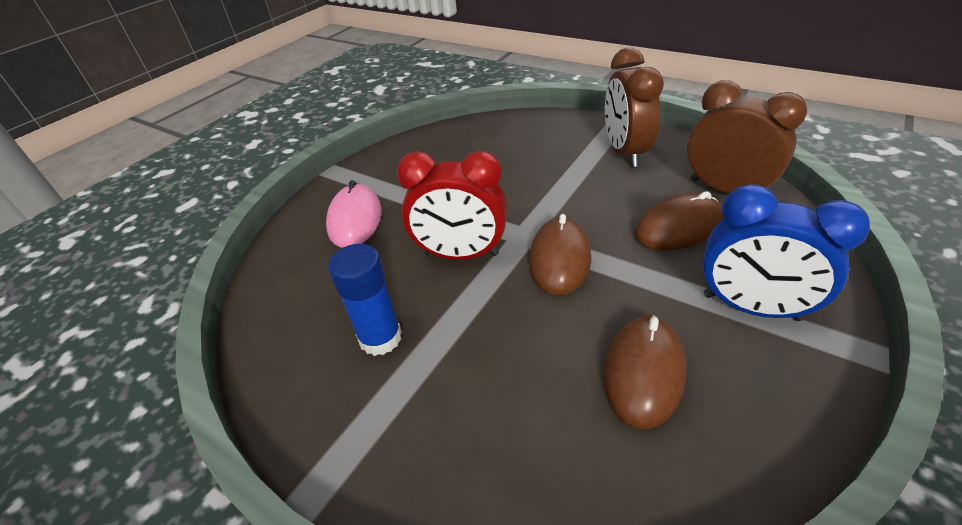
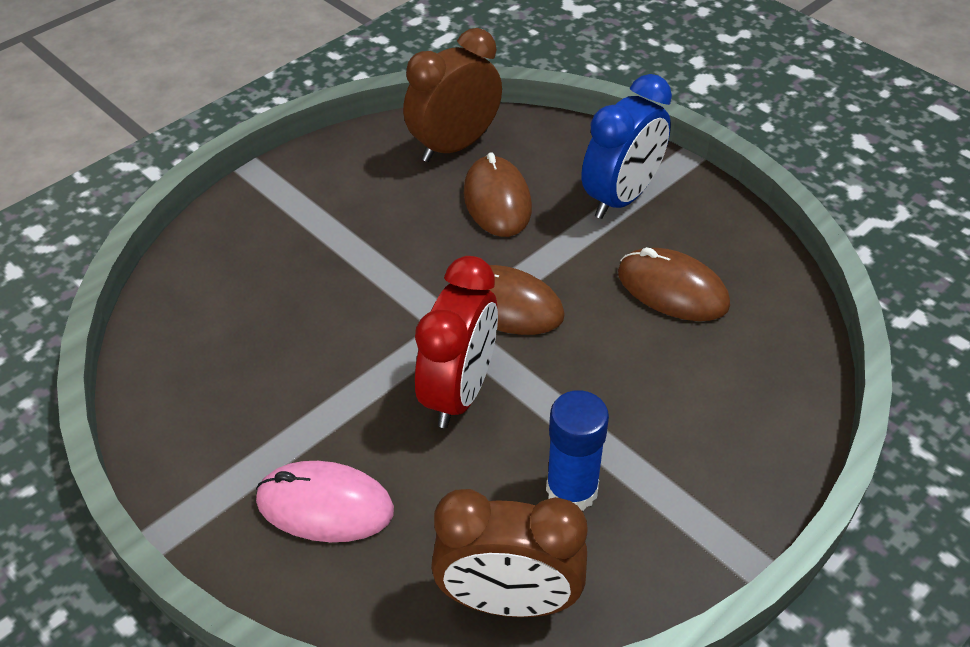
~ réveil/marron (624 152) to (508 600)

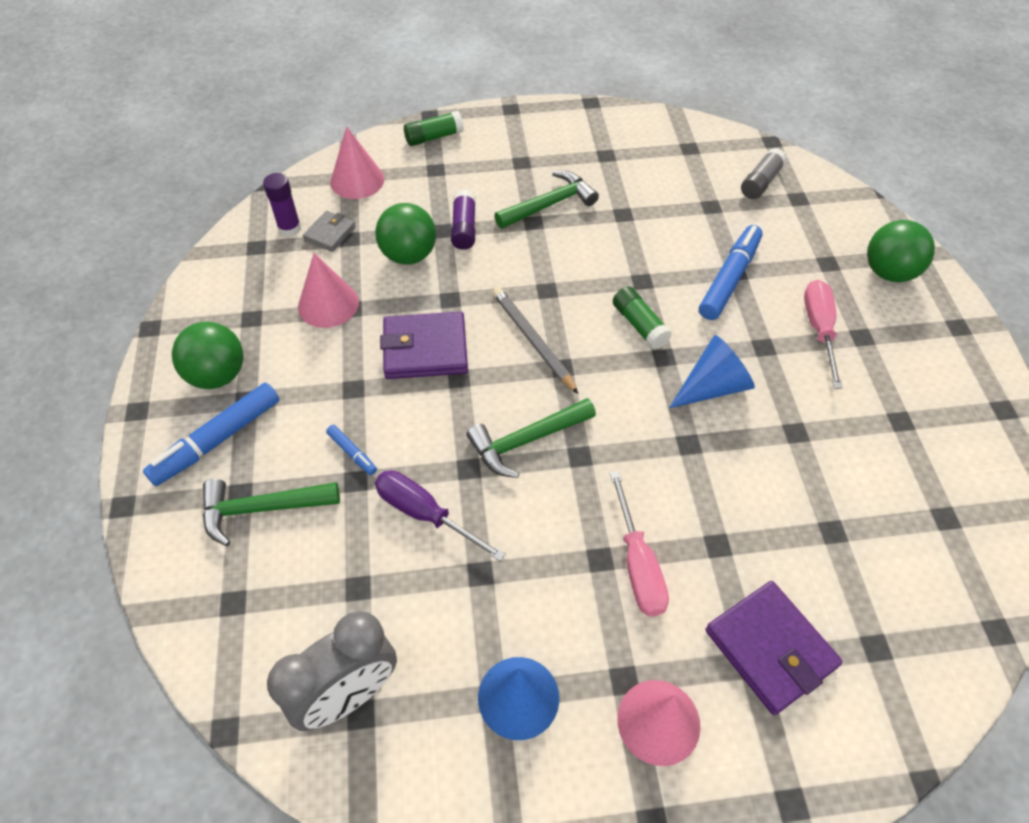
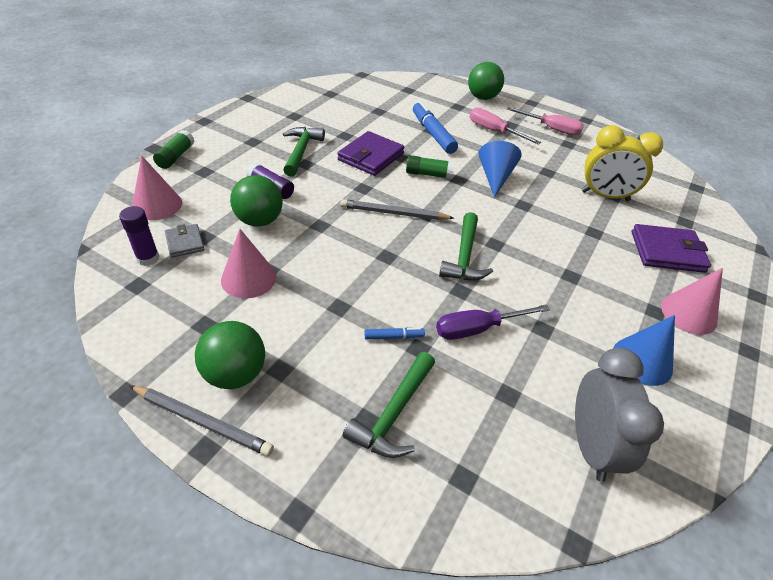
- feutre/bleu (217 440)
- bâton de colle/gris (761 182)
+ crayon/gris (202 421)
+ réveil/jaune (605 196)
~ portefeuille/violet (425 349) to (371 157)
~ tournevis/rose (638 564) to (551 129)

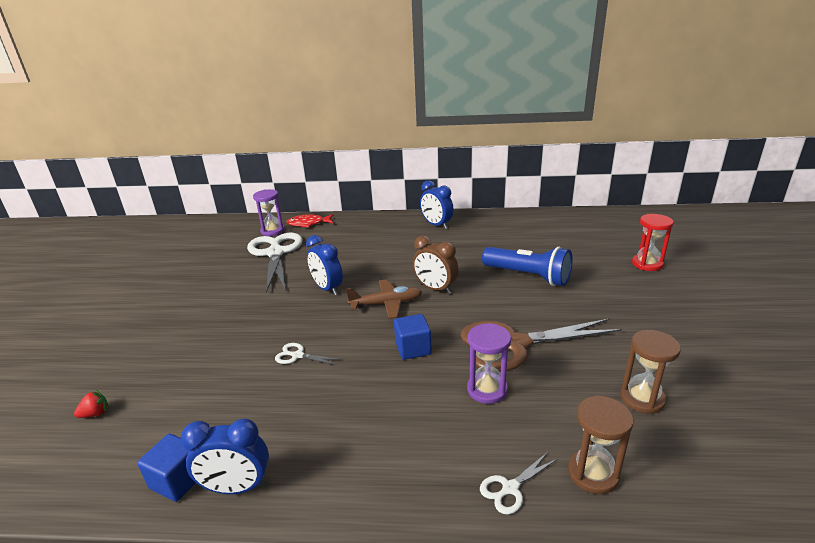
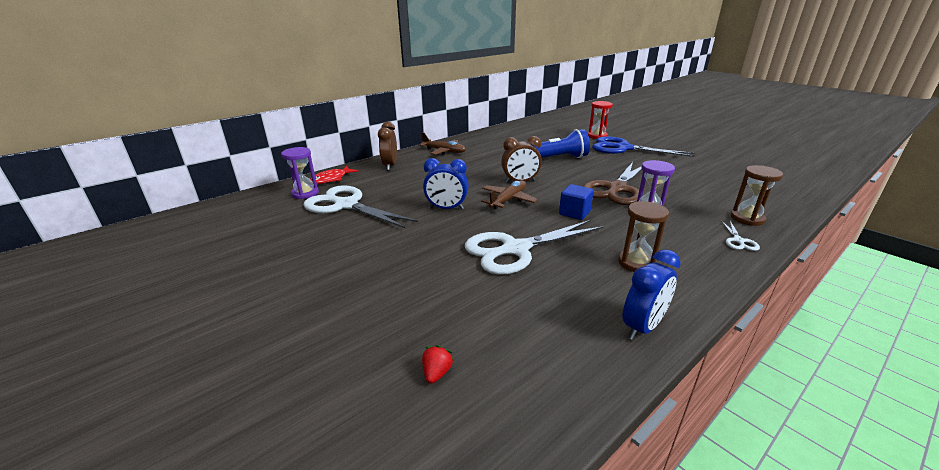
- cube/bleu (178 480)
+ réveil/marron (390 166)
+ ciseaux/bleu (623 148)
~ sablier/marron (642 398) to (636 263)
~ réveil/bleu (436 225) to avion/marron (444 151)
~ ciseaux/blanc (297 355) = (515 249) x2.42

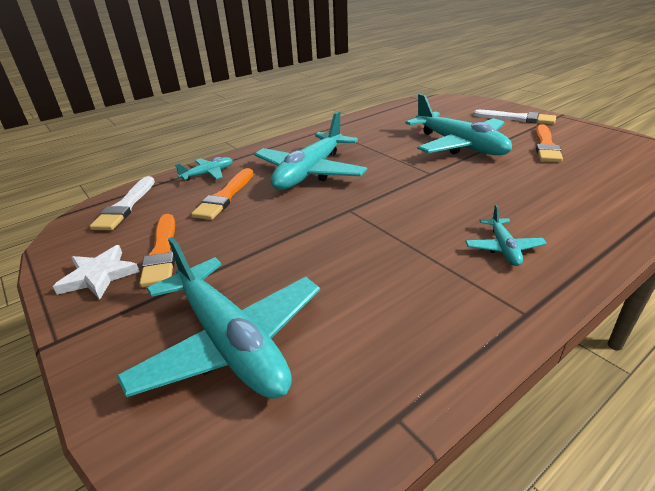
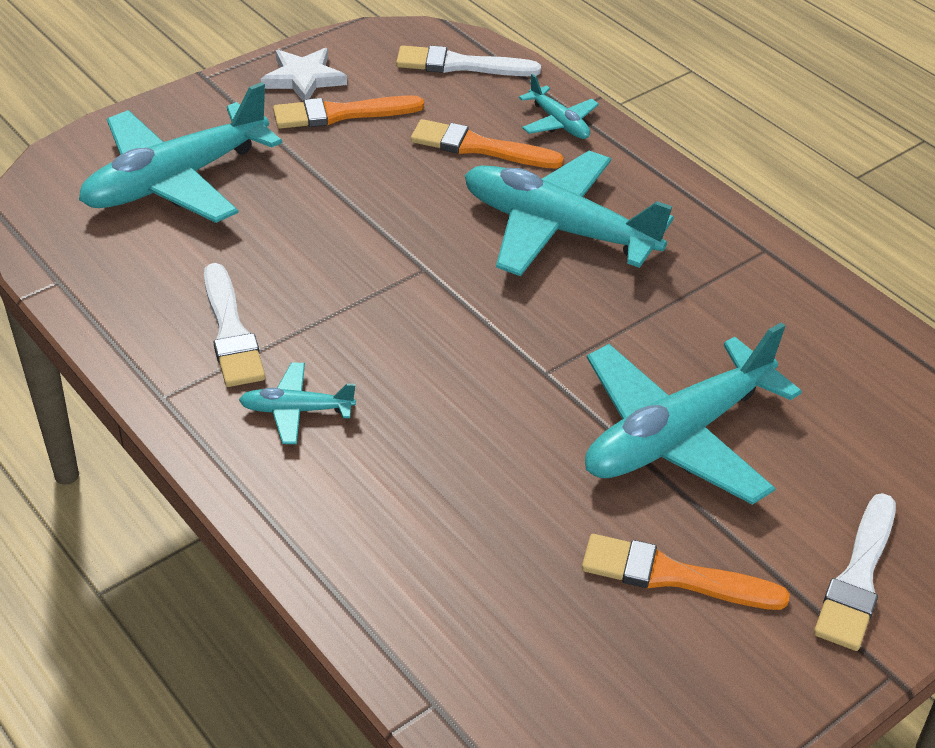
+ pinceau/blanc (231 332)

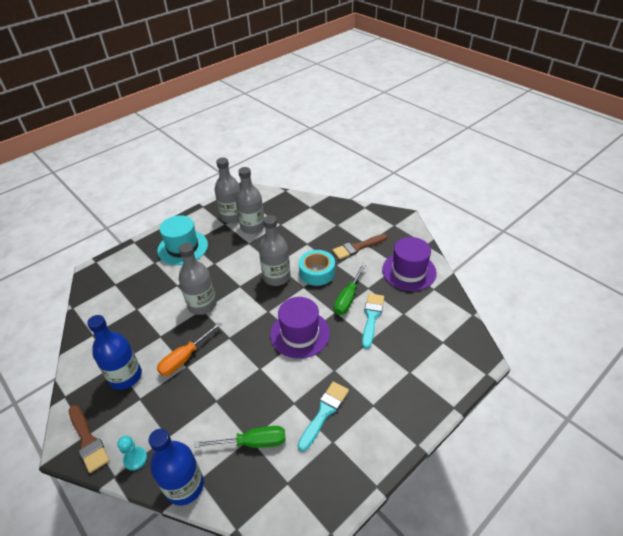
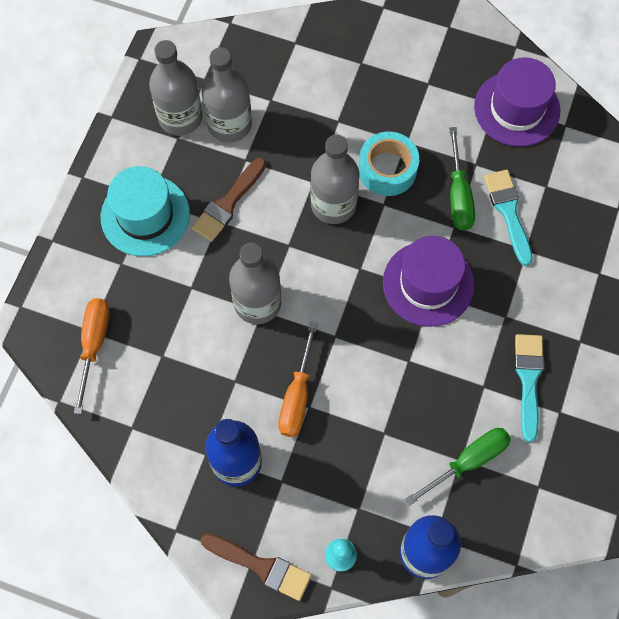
+ tournevis/orange (94 345)
~ pinceau/marron (357 247) to (228 203)

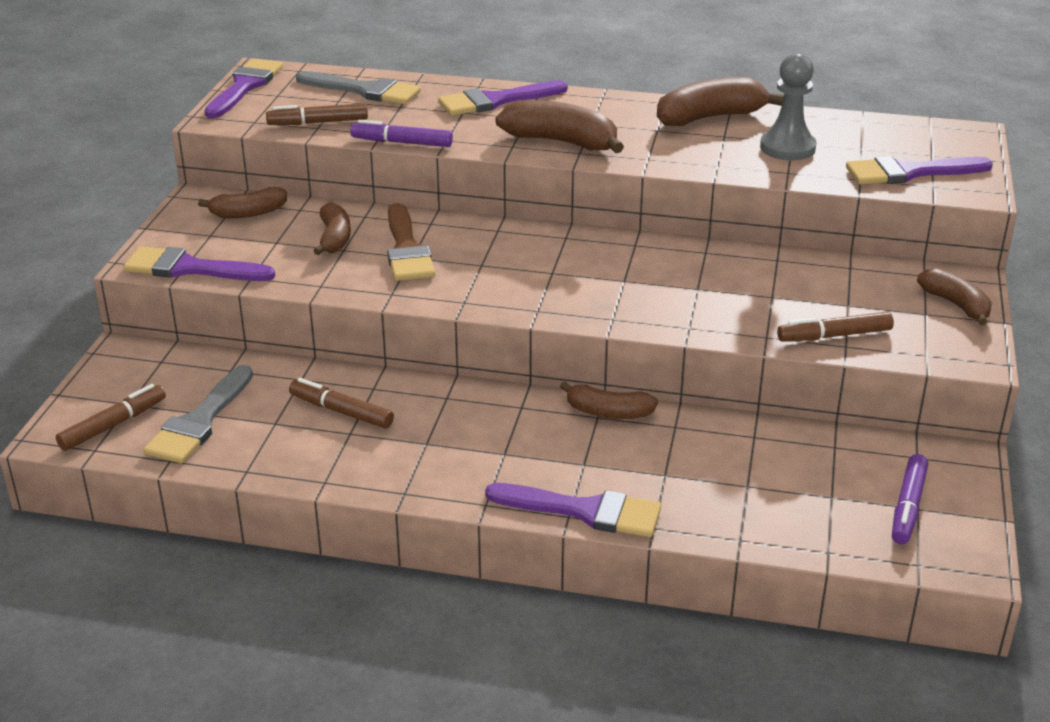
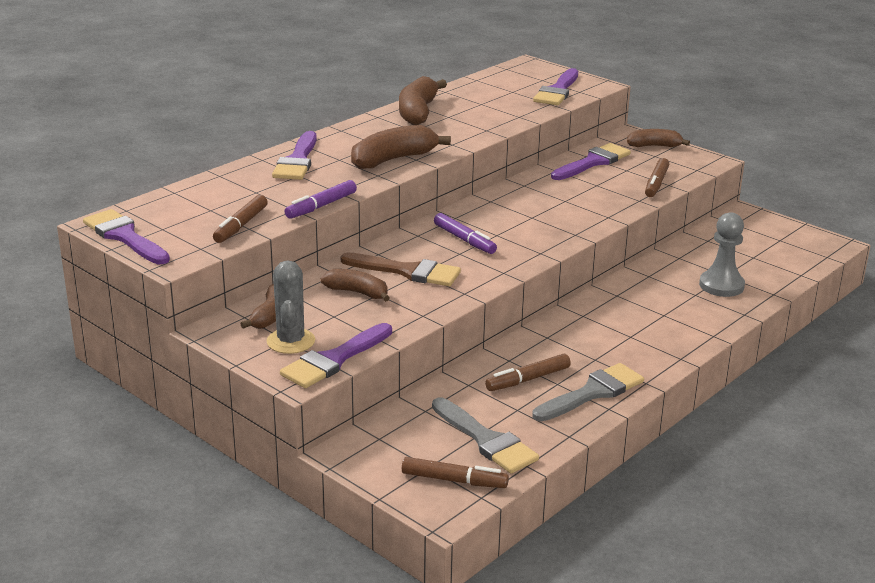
- banane/marron (608 412)
+ cactus/gris (291 341)
~ pinceau/gris (364 90) to (592 393)
~ pinceau/violet (584 511) to (593 162)
~ pion/gris (787 148) to (721 285)
~ feutre/violet (908 506) to (464 240)
~ feutre/marron (113 425) = (454 480) 120 degrees clockwise

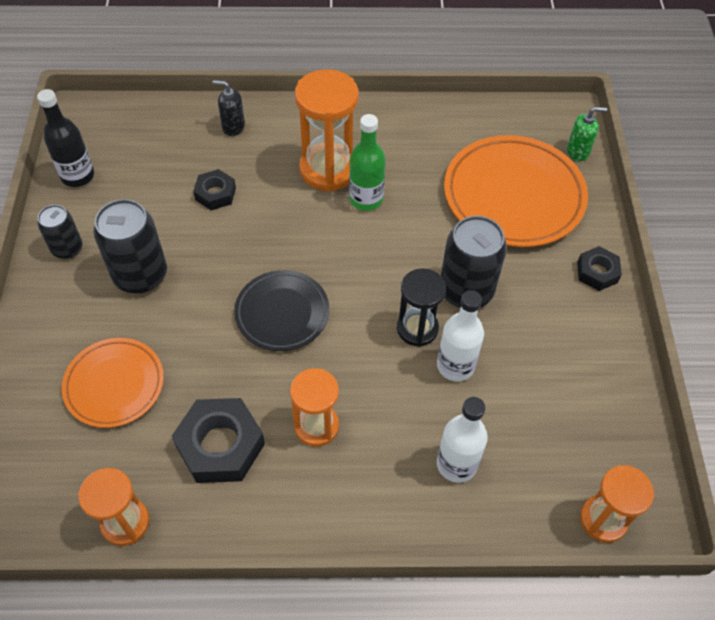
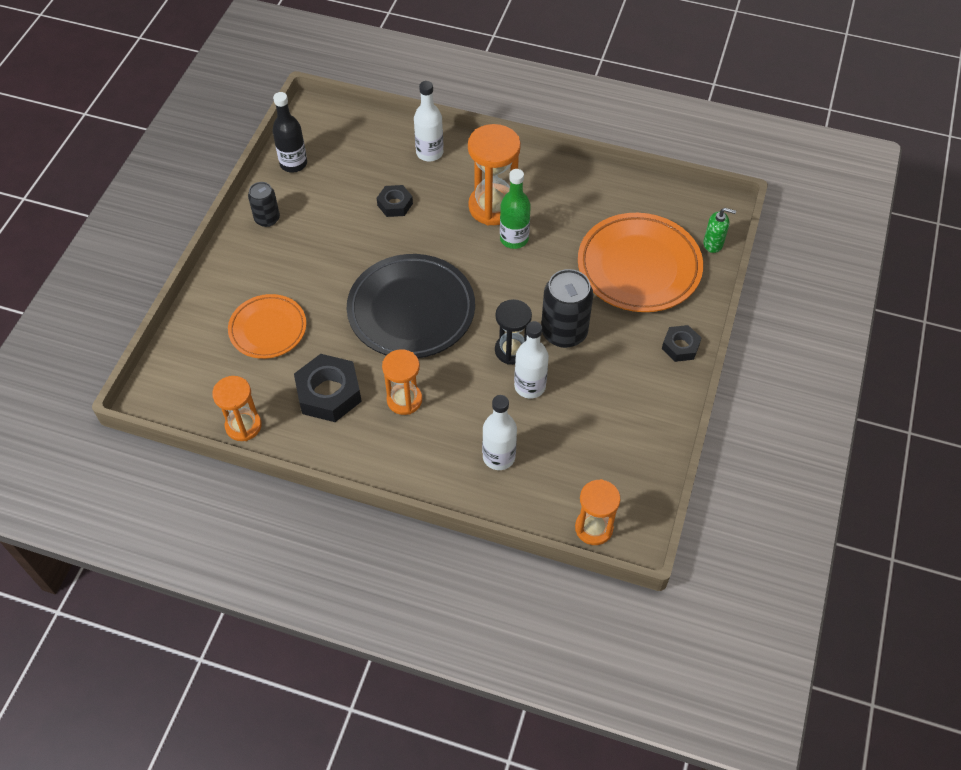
- canette/noir (140 275)
~ distributeur de savon/noir (233 127) to bouteille/blanc (429 153)
~ assiette/noir (282 313) = (411 310) x1.66

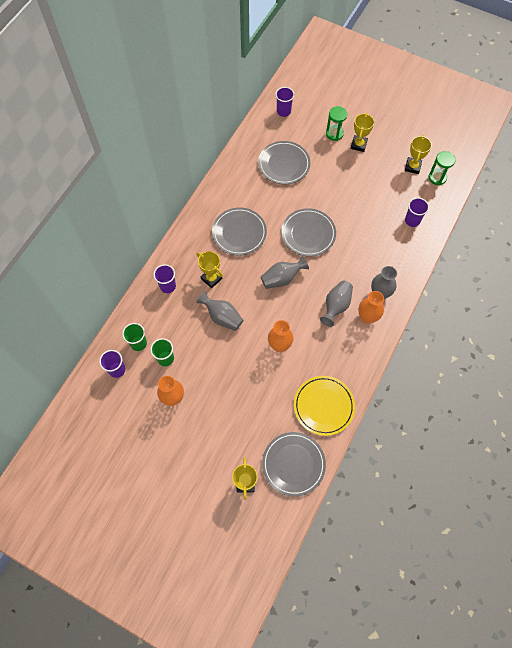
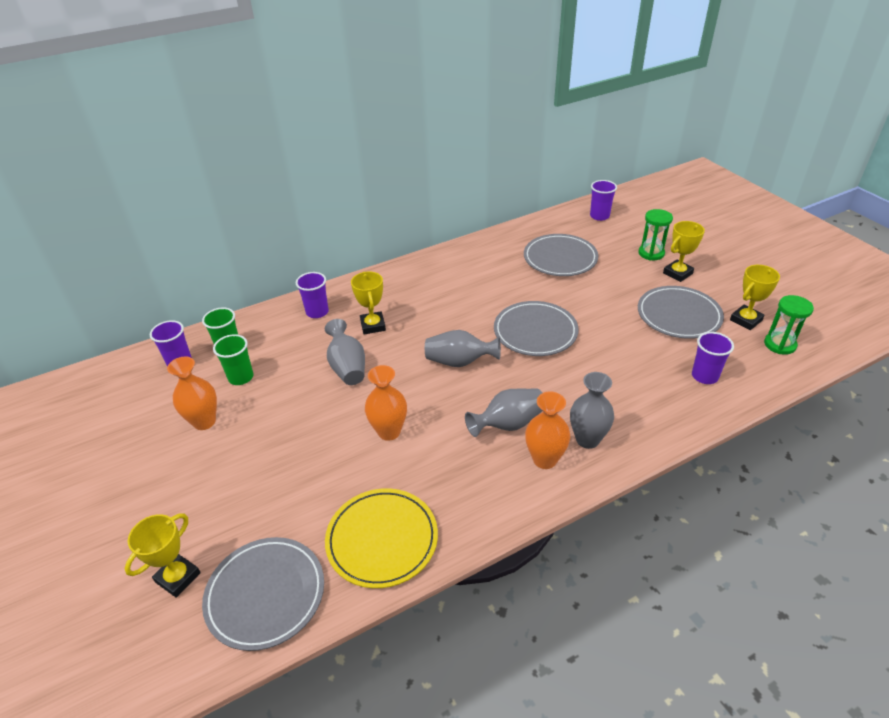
~ assiette/gris (239 233) to (678 315)

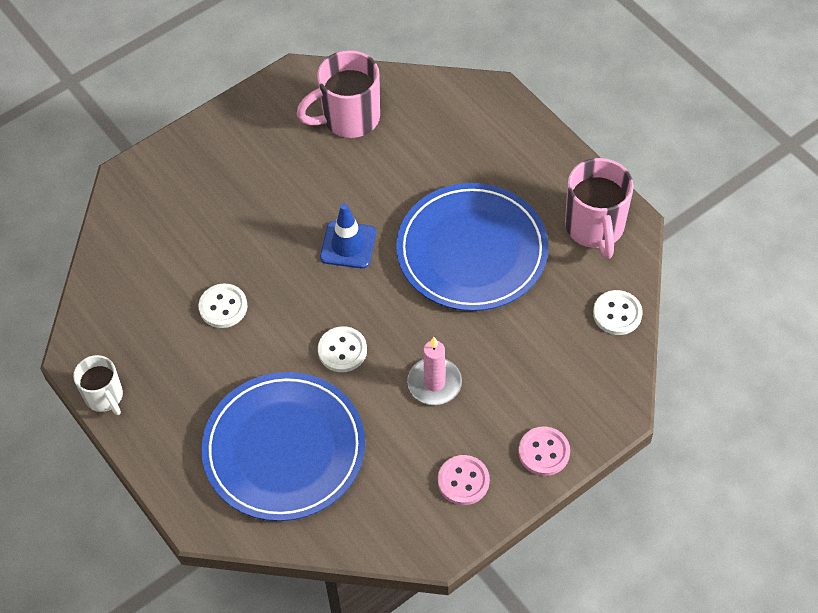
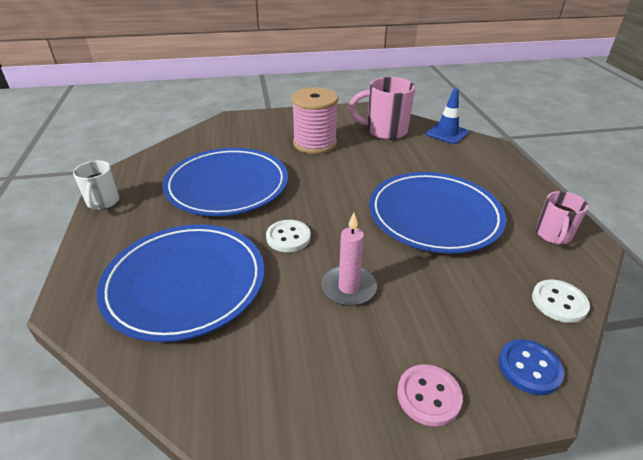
- bouton/rose (463 481)
+ bobine/rose (315 143)
+ bouton/bleu (529 368)
~ cône de chantier/bleu (348 245) to (447 133)
~ bouton/blanc (223 307) to assiette/bleu (227 185)
~ tasse/rose (595 228) = (553 236) x0.62

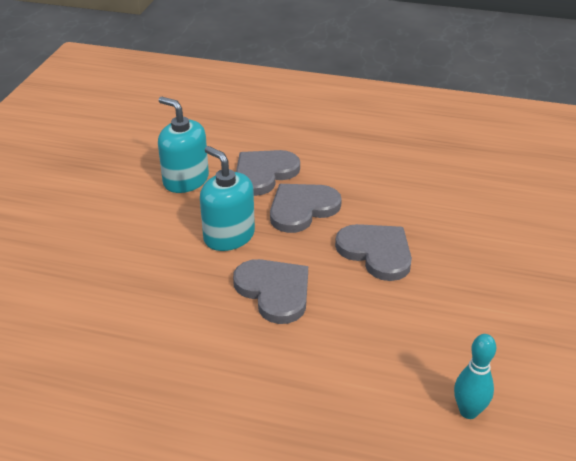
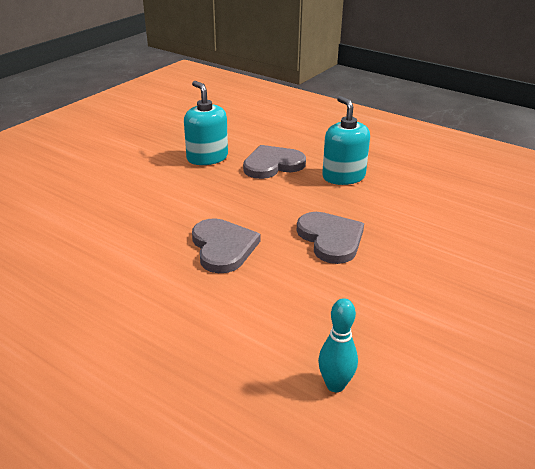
- cœur/gris (302 209)
~ distributeur de savon/turquoise (229 236) to (343 176)

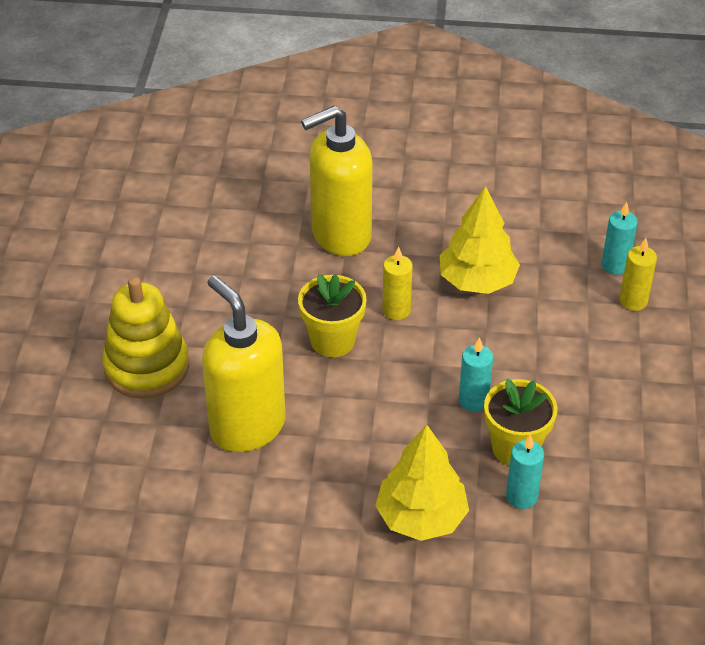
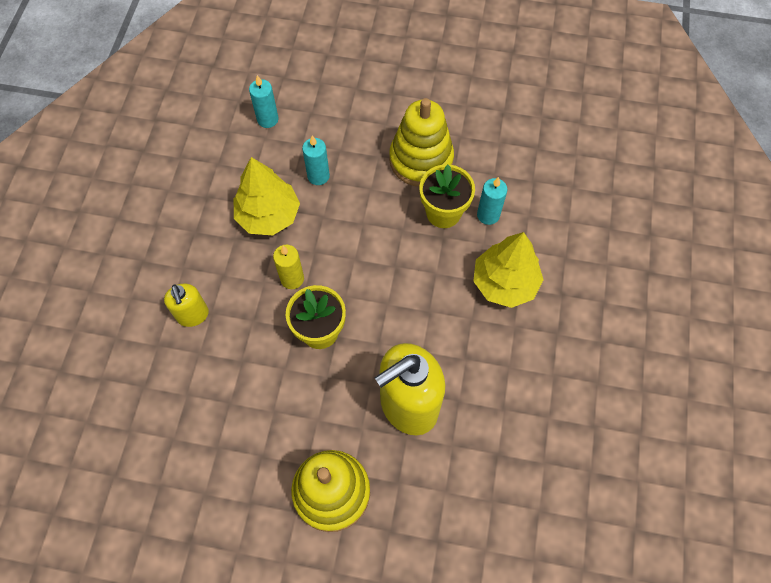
- bougie/jaune (633 301)
+ jouet à empiler/jaune (421 160)
~ bougie/turquoise (473 401) to (318 176)
~ distributeur de savon/jaune (340 235) = (193 315) x0.51

